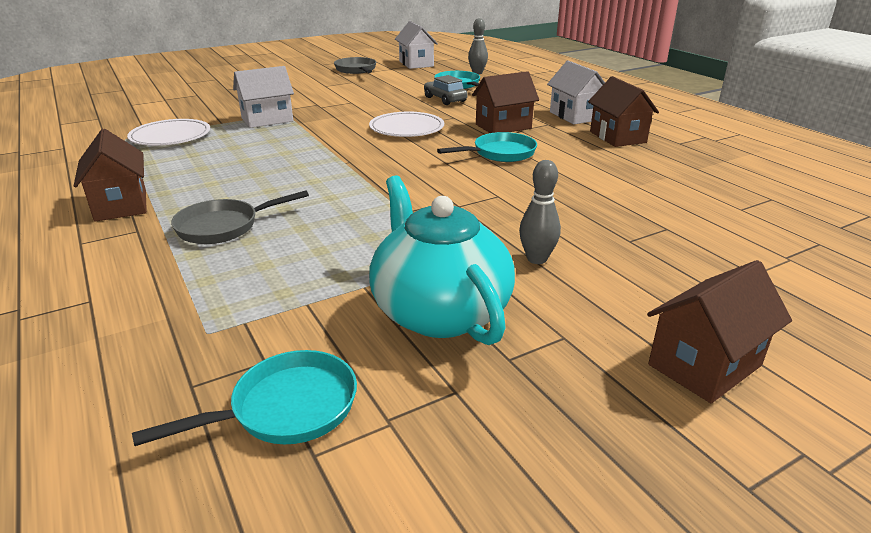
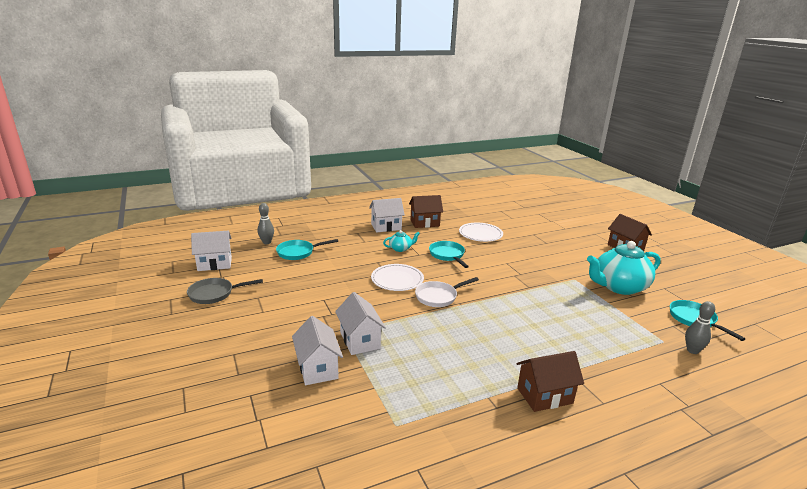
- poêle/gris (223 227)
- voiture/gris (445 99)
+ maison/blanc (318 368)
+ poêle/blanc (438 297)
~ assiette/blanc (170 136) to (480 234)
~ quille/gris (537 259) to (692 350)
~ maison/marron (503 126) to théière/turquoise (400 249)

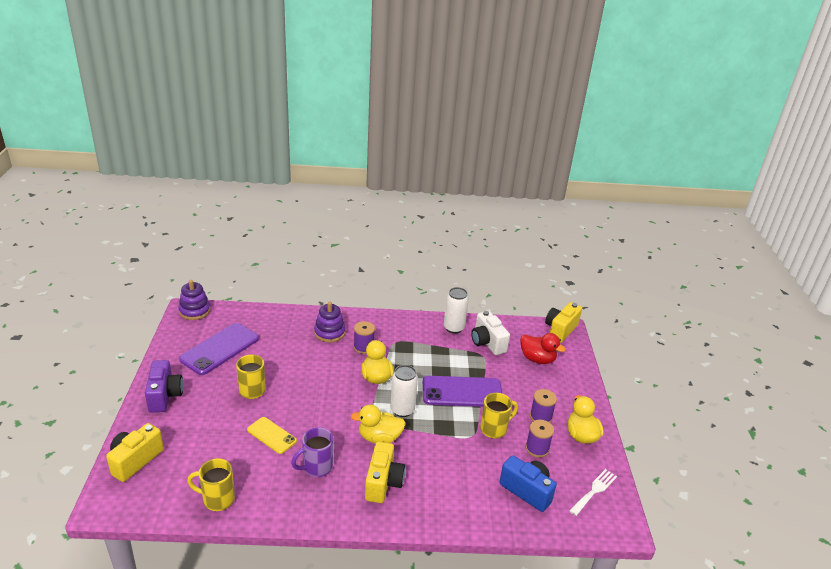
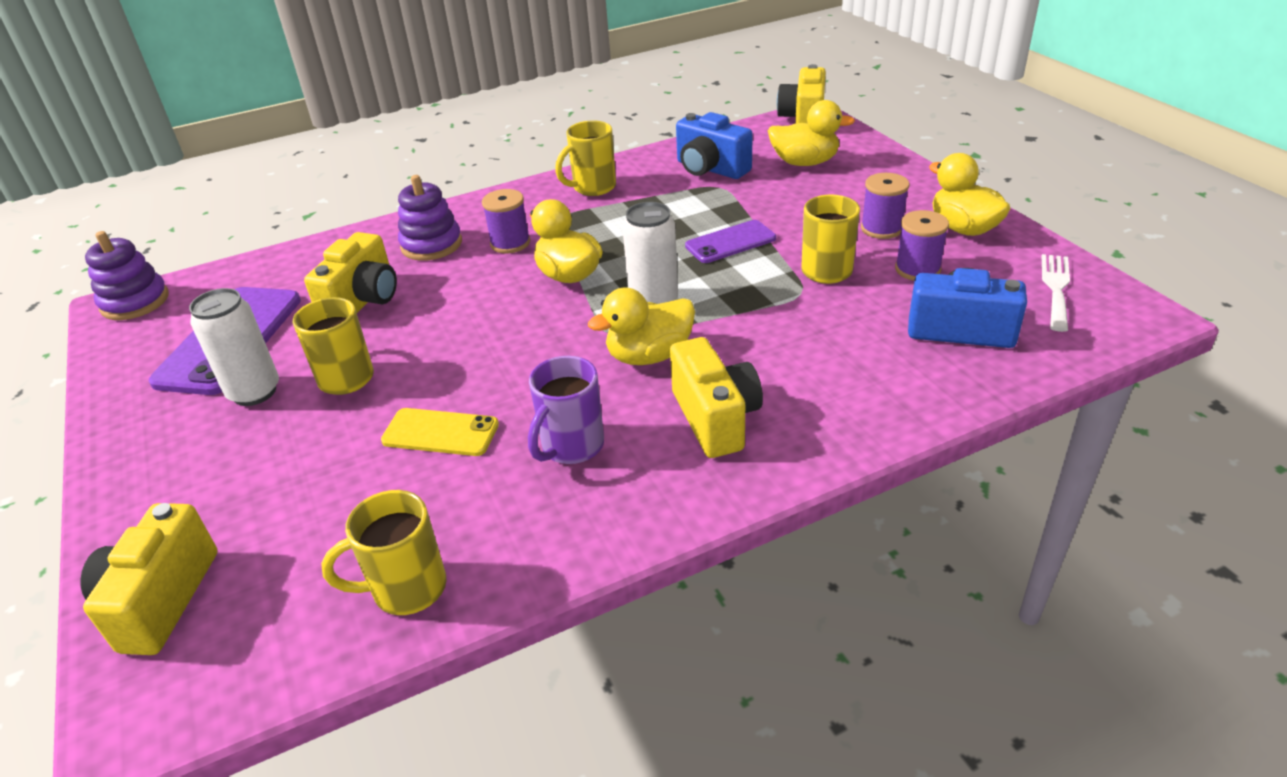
- appareil photo/violet (165 396)
+ appareil photo/jaune (363 301)
+ tasse/jaune (593 188)
~ canette/blanc (453 328) to (254 392)
~ appareil photo/blanc (487 343) to appareil photo/bleu (710 169)
~ canard/rouge (537 359) to canard/jaune (805 162)
~ téléphone/violet (462 392) = (730 242) x0.58

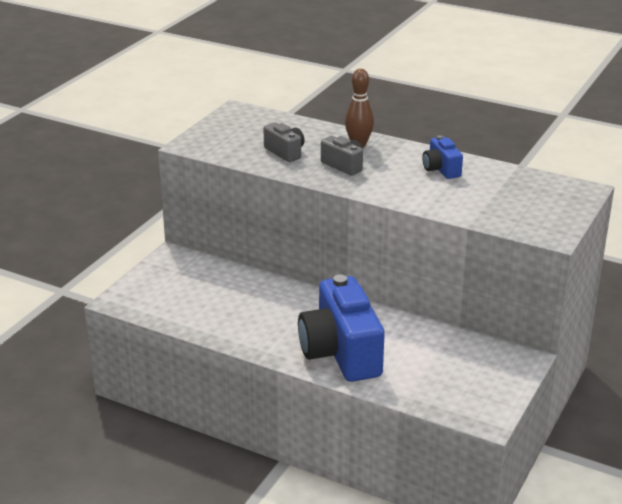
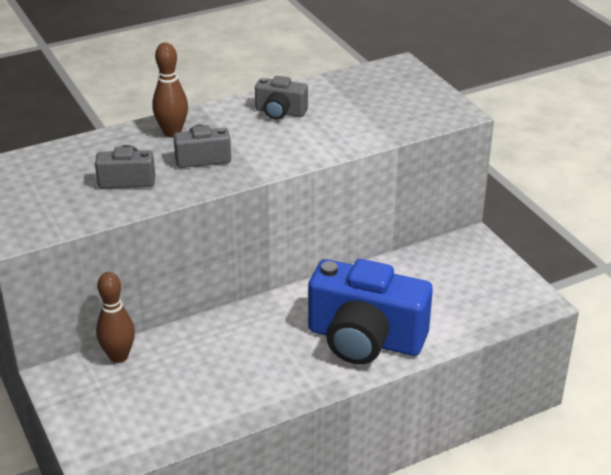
+ quille/marron (118 356)
~ appareil photo/bleu (441 169) to appareil photo/gris (280 112)

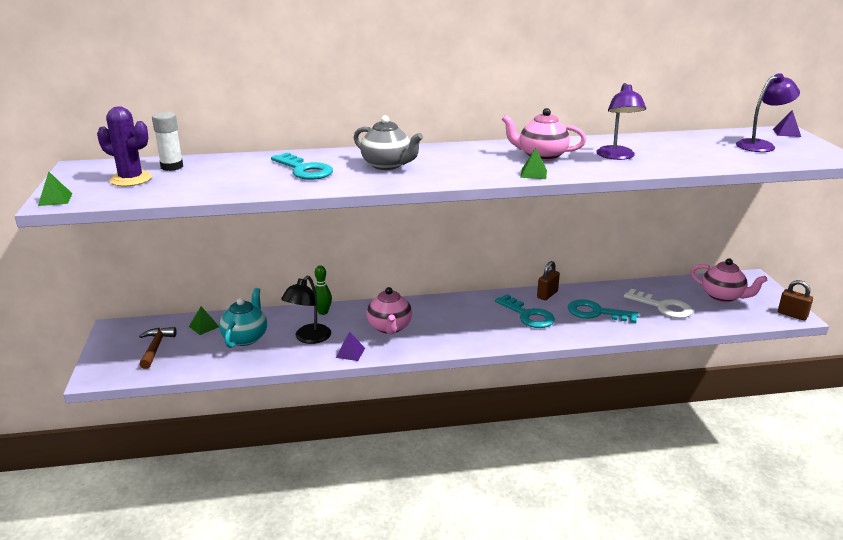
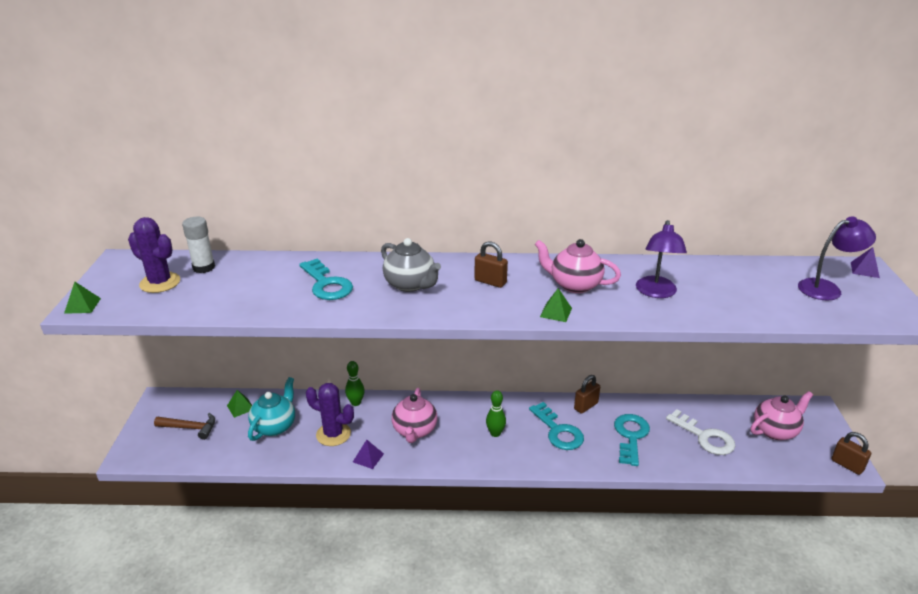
+ cadenas/marron (490 282)
+ quille/vert (495 433)
~ lampe/noir (308 338) to cactus/violet (333 434)
~ marteau/marron (156 347) = (190 428) 90 degrees clockwise
~ clé/turquoise (596 313) = (630 436) 75 degrees clockwise
~ théière/rose (723 297) = (775 430) 75 degrees counterclockwise

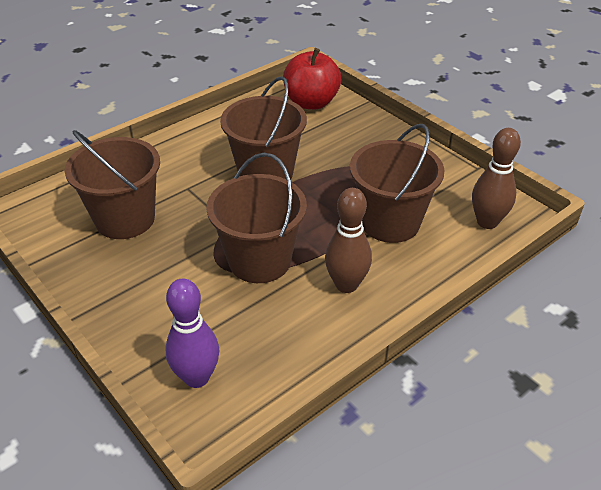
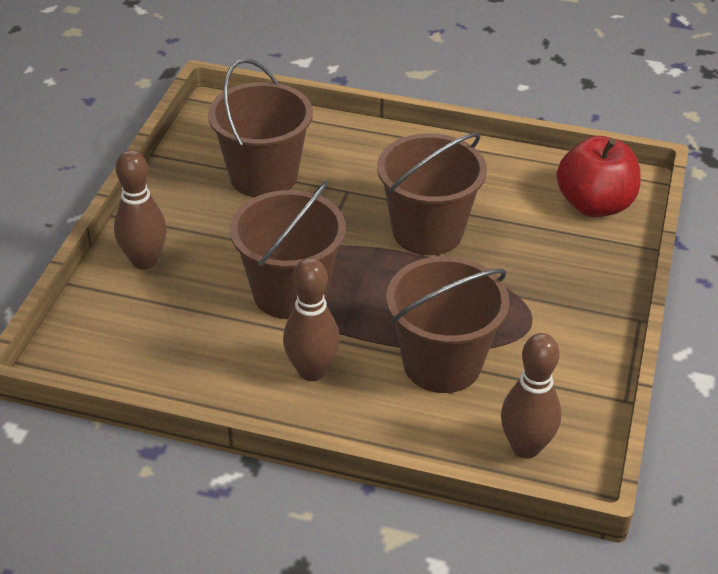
- quille/violet (197 377)
+ quille/marron (144 261)

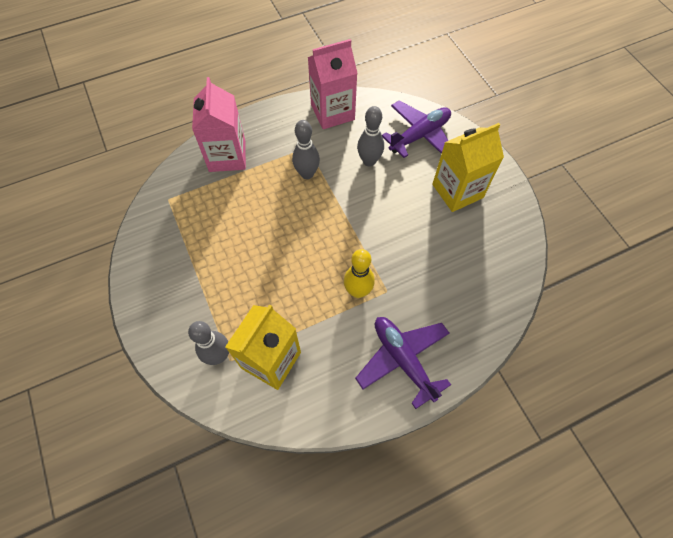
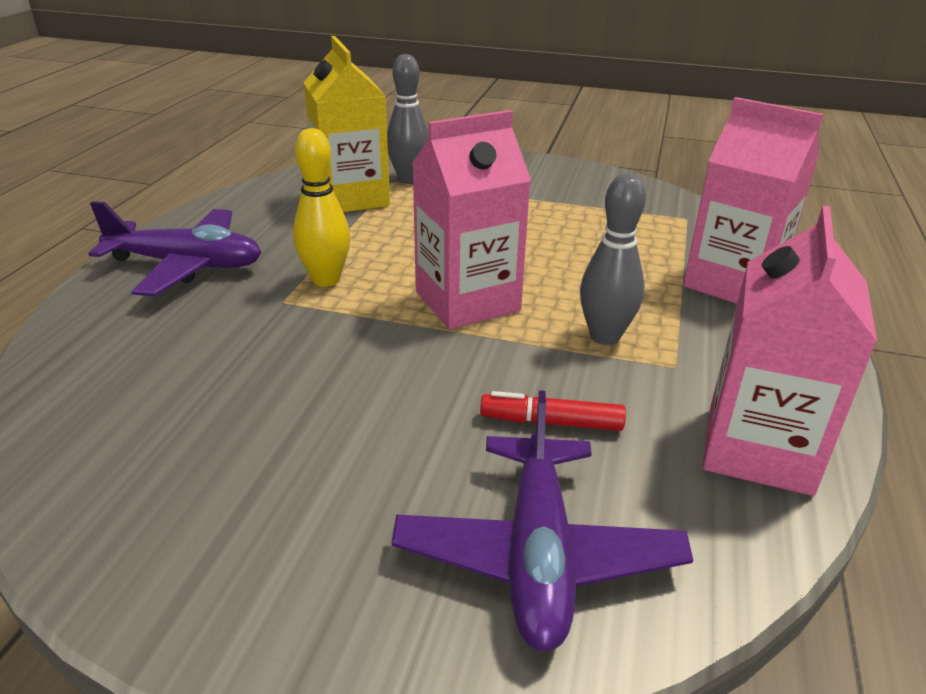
- brique de lait/jaune (457 191)
+ brique de lait/rose (467 301)
~ quille/gris (369 161) to feutre/rouge (551 422)

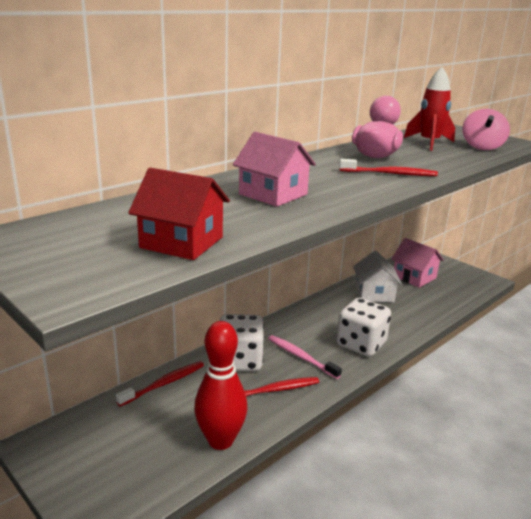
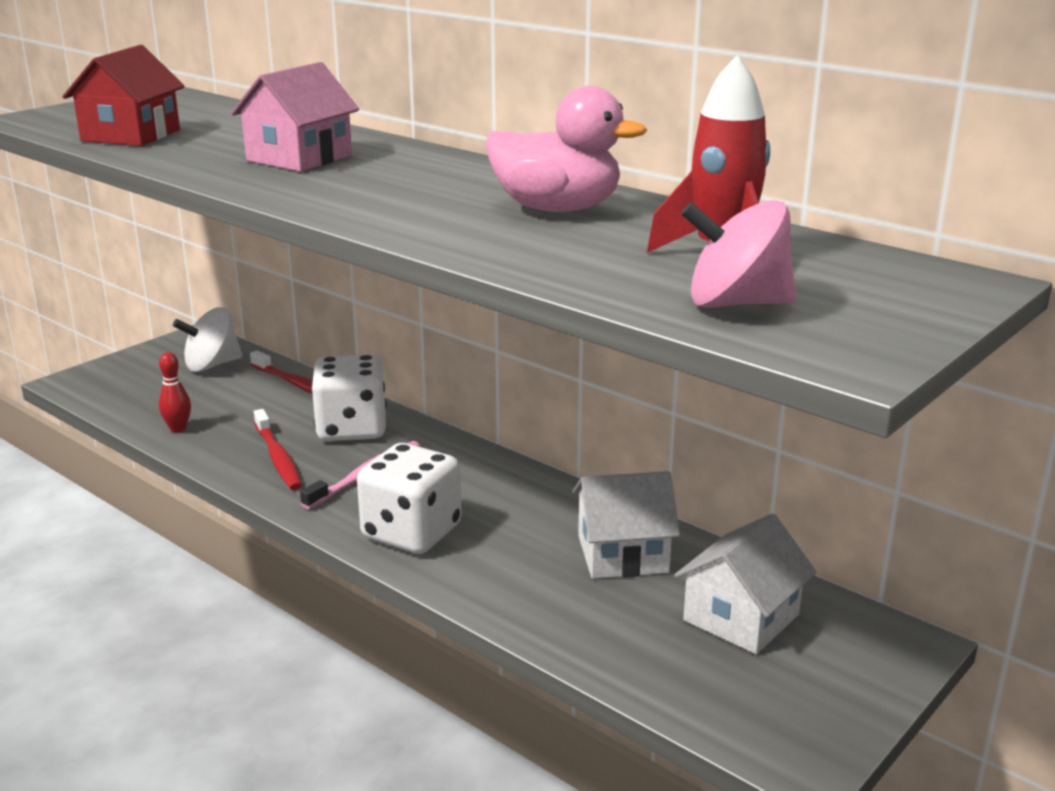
- brosse à dents/rouge (390 174)
+ toupie/blanc (212 365)
~ maison/rose (414 277) to maison/blanc (741 617)
~ quille/rouge (220 440) = (178 429) x0.47

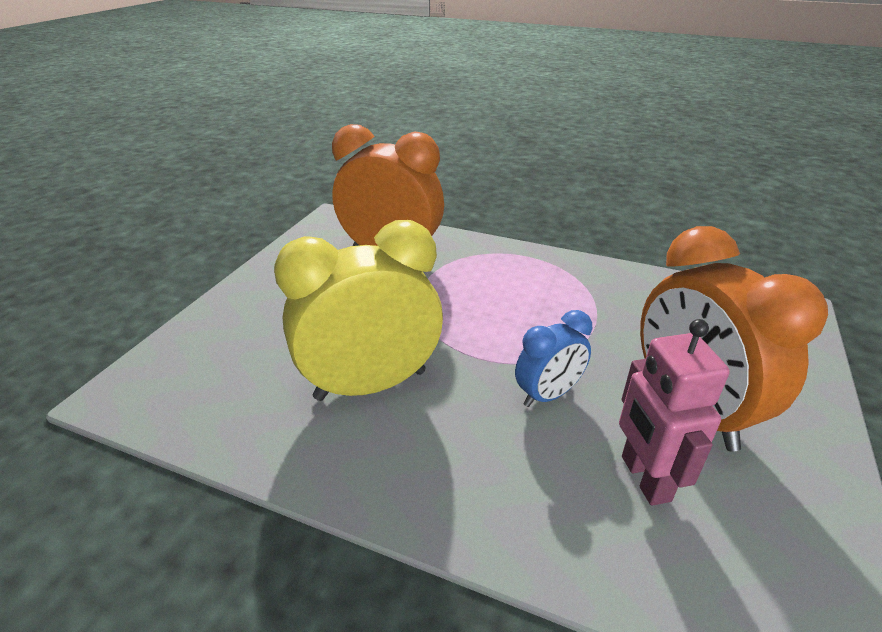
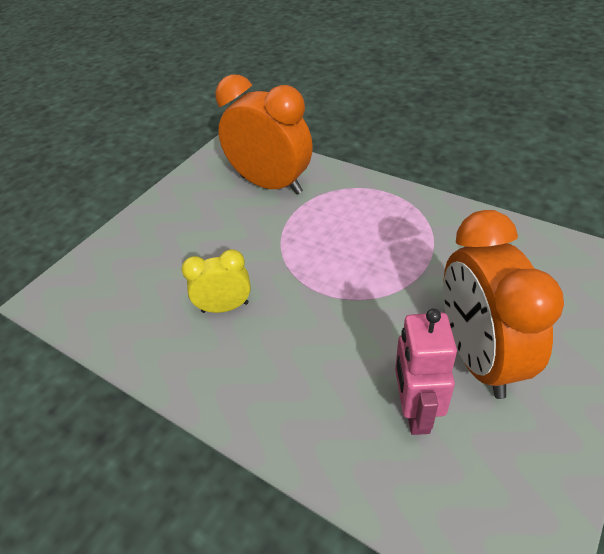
- réveil/bleu (548 395)
~ réveil/jaune (370 384) = (225 307) x0.53

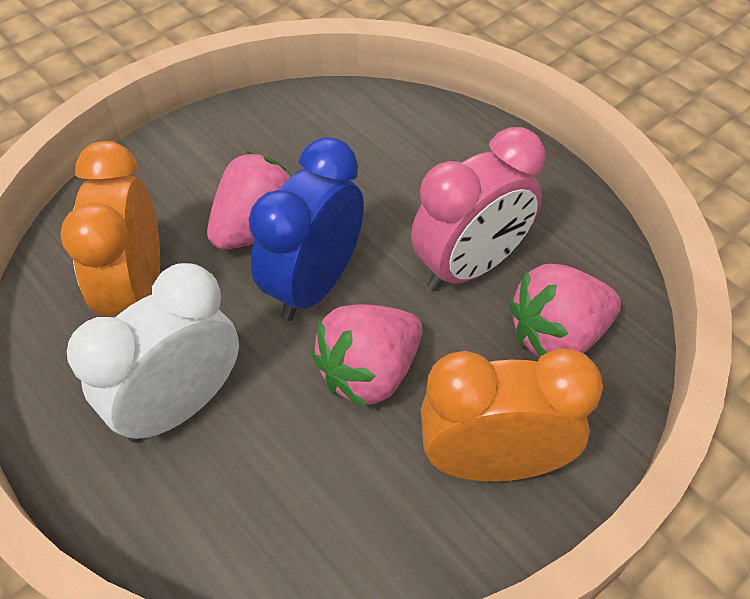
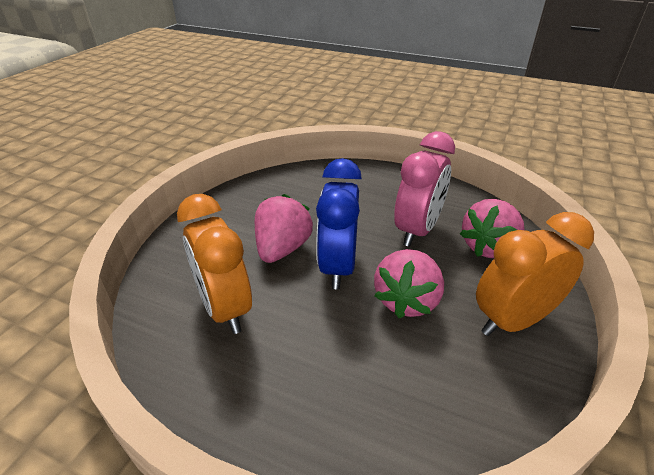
- réveil/blanc (180 405)

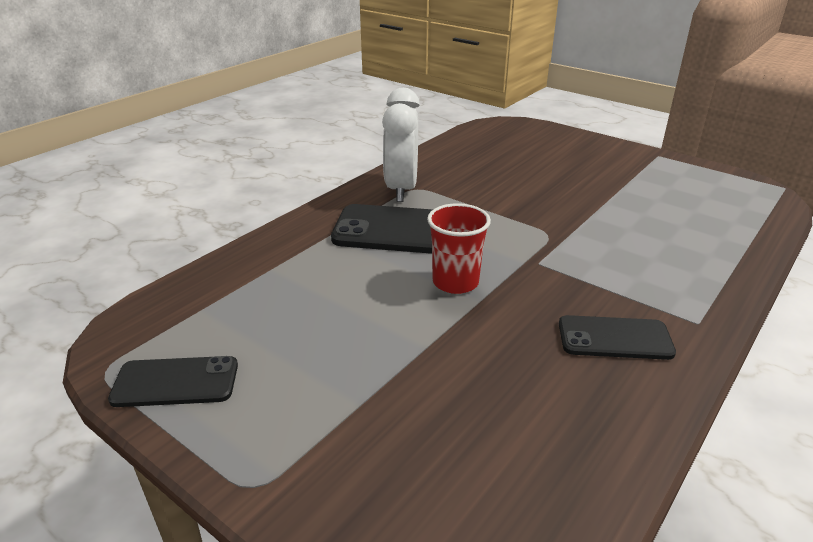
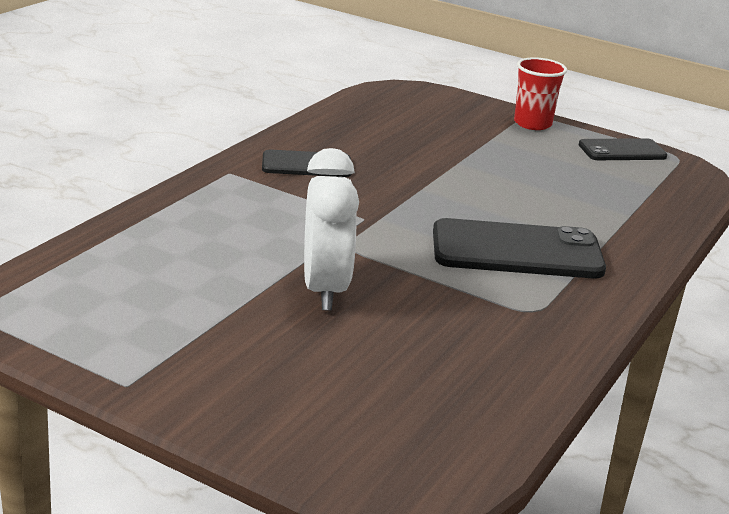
~ réveil/blanc (401 189) to (325 290)
~ gobelet/rouge (455 282) to (532 124)

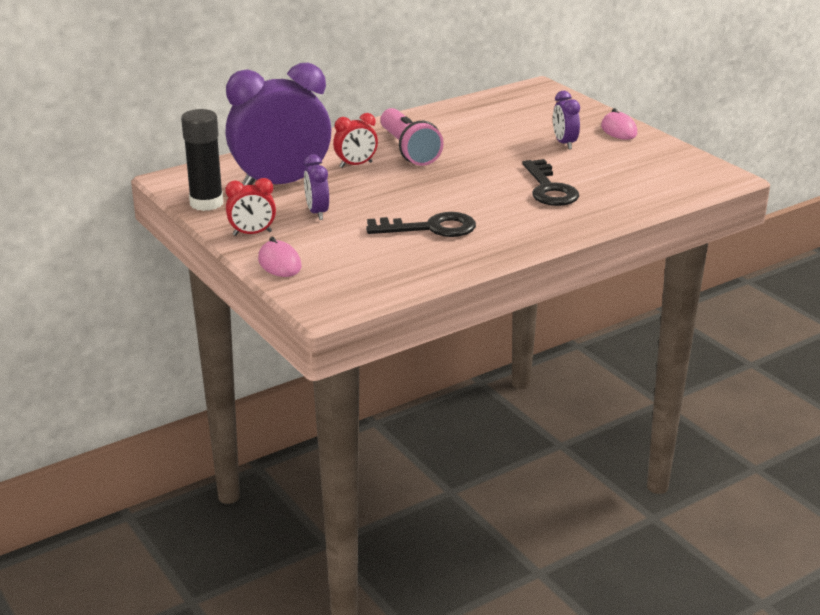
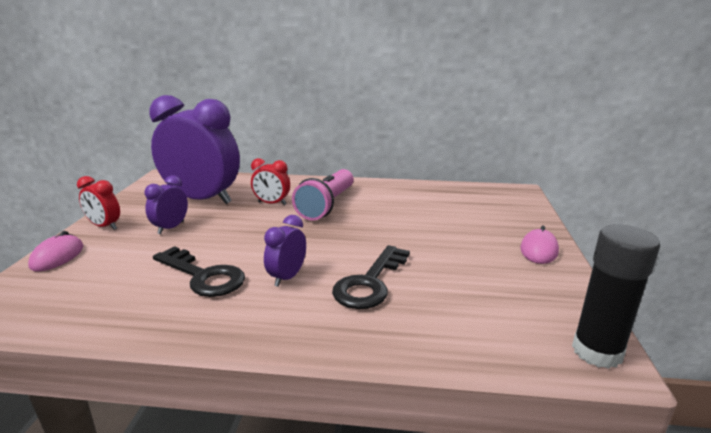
~ bâton de colle/noir (206 203) to (597 351)
~ réveil/violet (564 143) to (287 277)

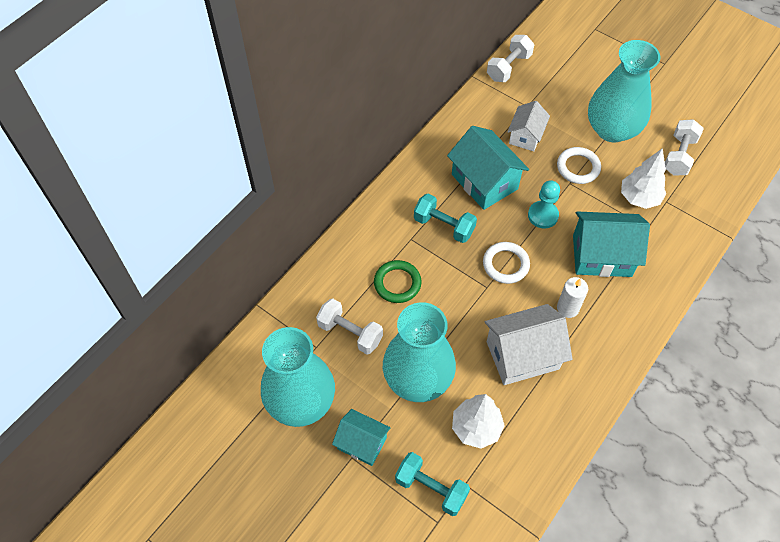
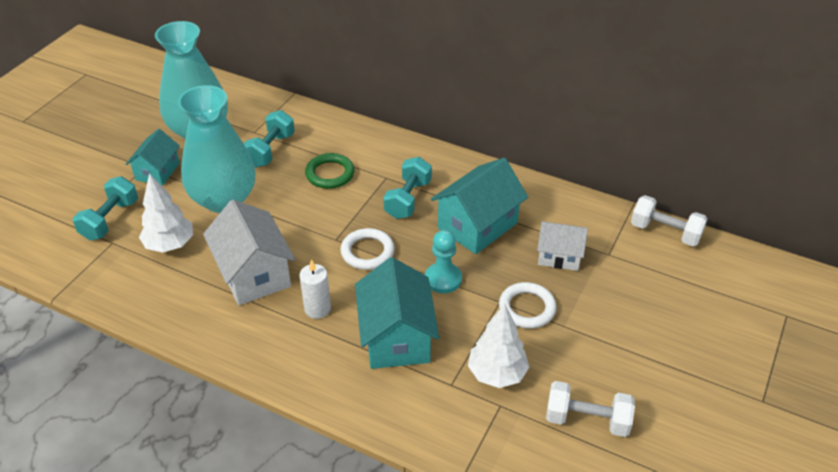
- vase/turquoise (612 129)
~ haltère/blanc (350 333) to haltère/turquoise (270 150)

